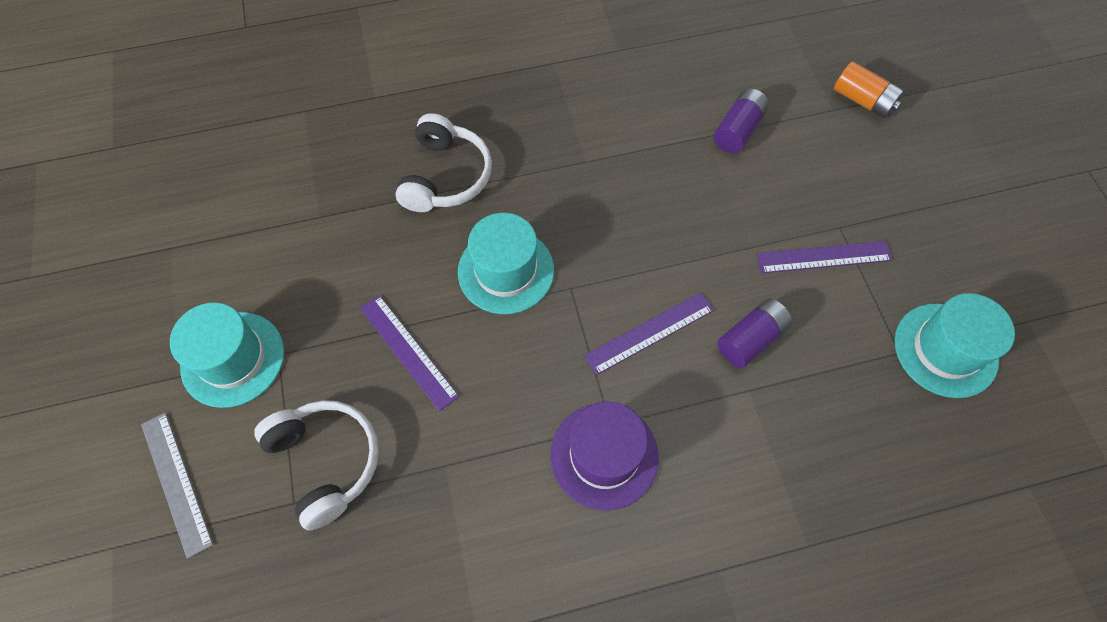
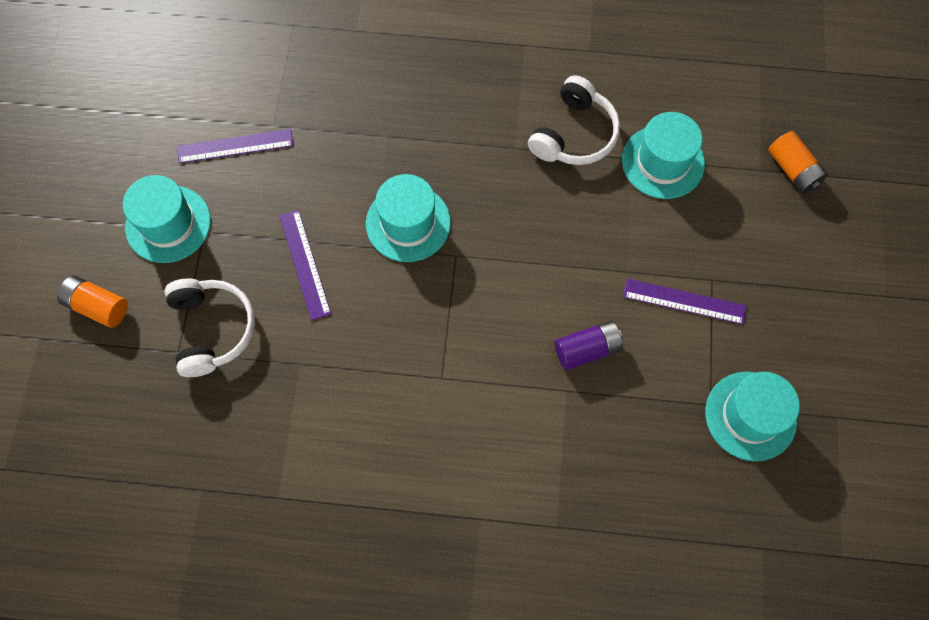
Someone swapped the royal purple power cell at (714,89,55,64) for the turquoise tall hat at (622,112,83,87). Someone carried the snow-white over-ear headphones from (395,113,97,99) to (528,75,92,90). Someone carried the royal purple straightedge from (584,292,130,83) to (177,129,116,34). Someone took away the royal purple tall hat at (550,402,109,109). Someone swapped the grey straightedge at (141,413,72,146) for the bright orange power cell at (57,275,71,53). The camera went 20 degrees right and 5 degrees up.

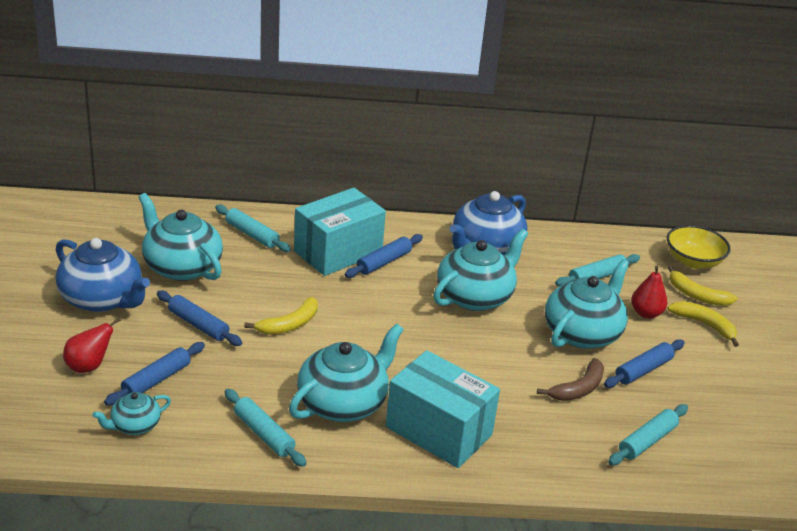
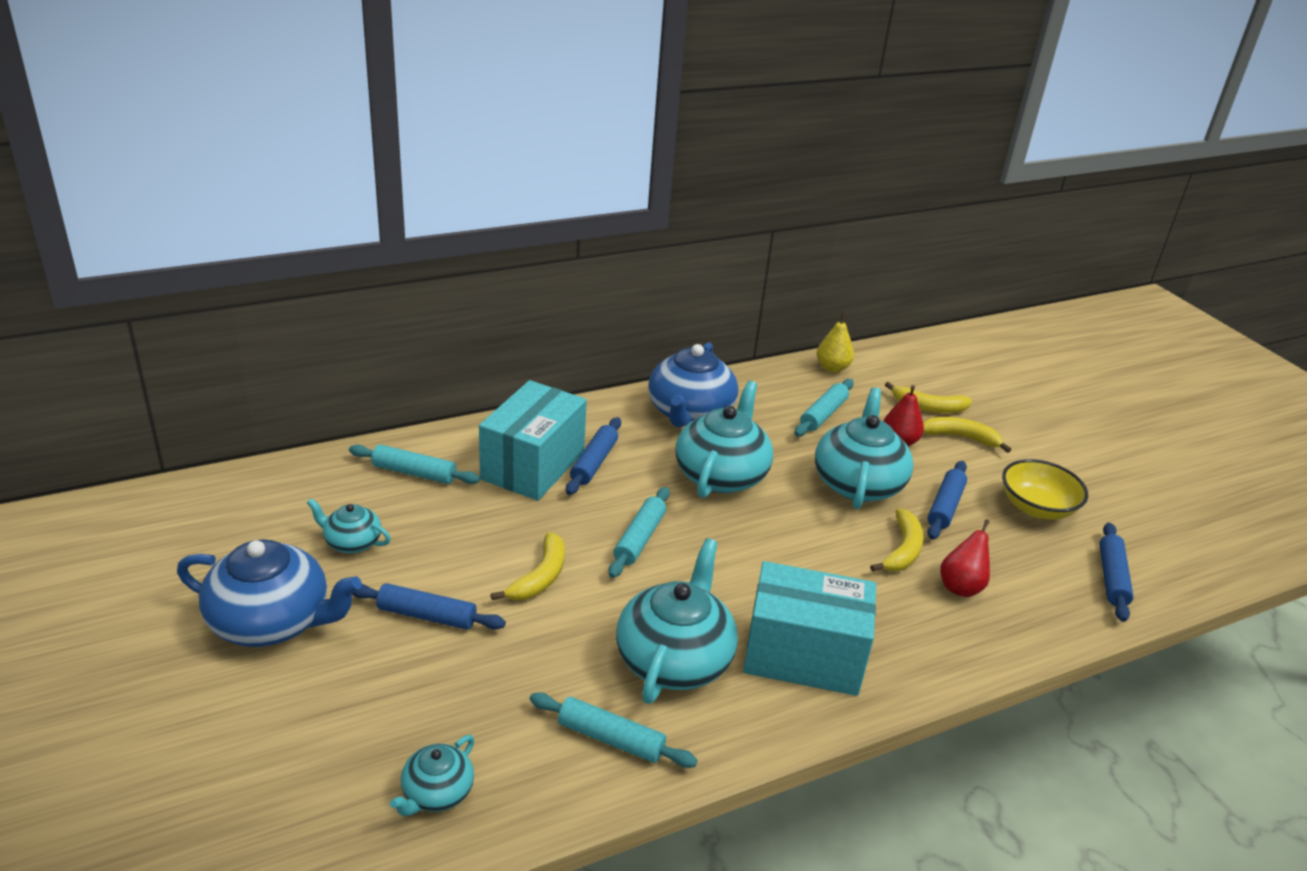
Someone scaled the turquoise china teapot at (139,193,84,88) by 0.52. Someone carried the golden deep dish from (667,225,64,44) to (1002,459,86,60). Someone carried the crimson pear from (63,318,58,55) to (940,519,50,78). Someone carried the cobalt rolling pin from (104,342,101,64) to (1099,523,34,99). Someone repainted the brown banana fruit at (537,358,67,43), which became the golden banana fruit at (870,509,54,63). Someone carried the turquoise rolling pin from (608,404,80,61) to (609,487,61,91). Someone put down the golden pear at (817,312,37,60). The camera went 25 degrees left and 0 degrees up.

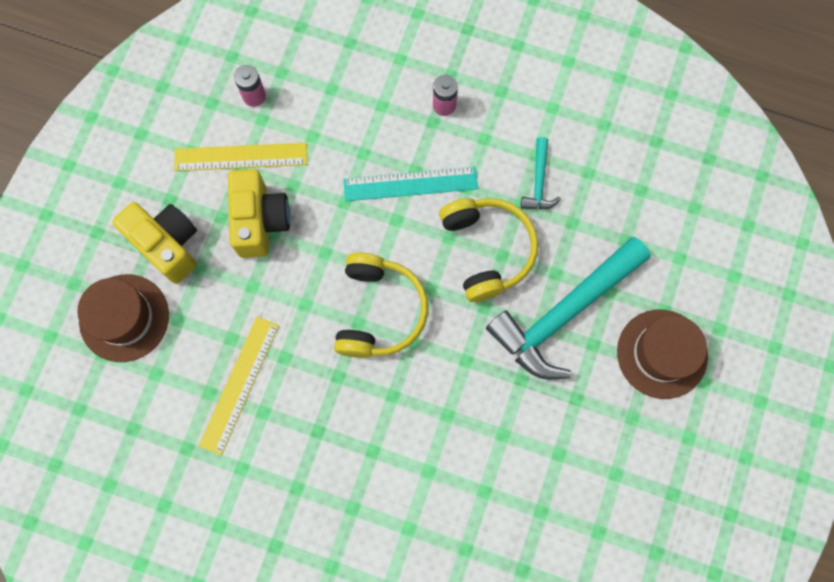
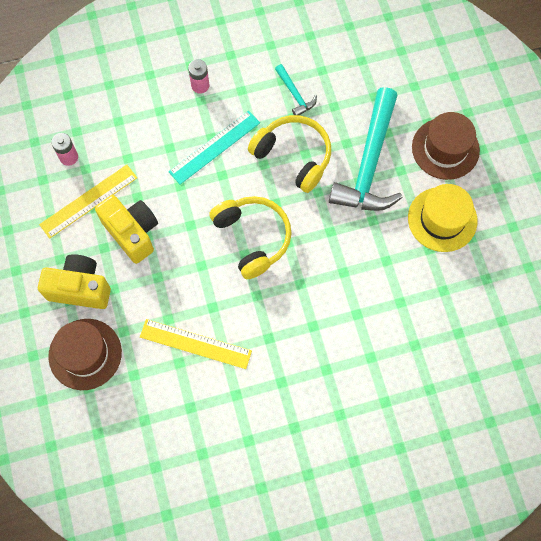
Someone rotated the golden straightedge at (199,317,80,138) by 60 degrees counterclockwise. Someone put down the golden tall hat at (408,184,69,68). The camera went 35 degrees left and 5 degrees down.

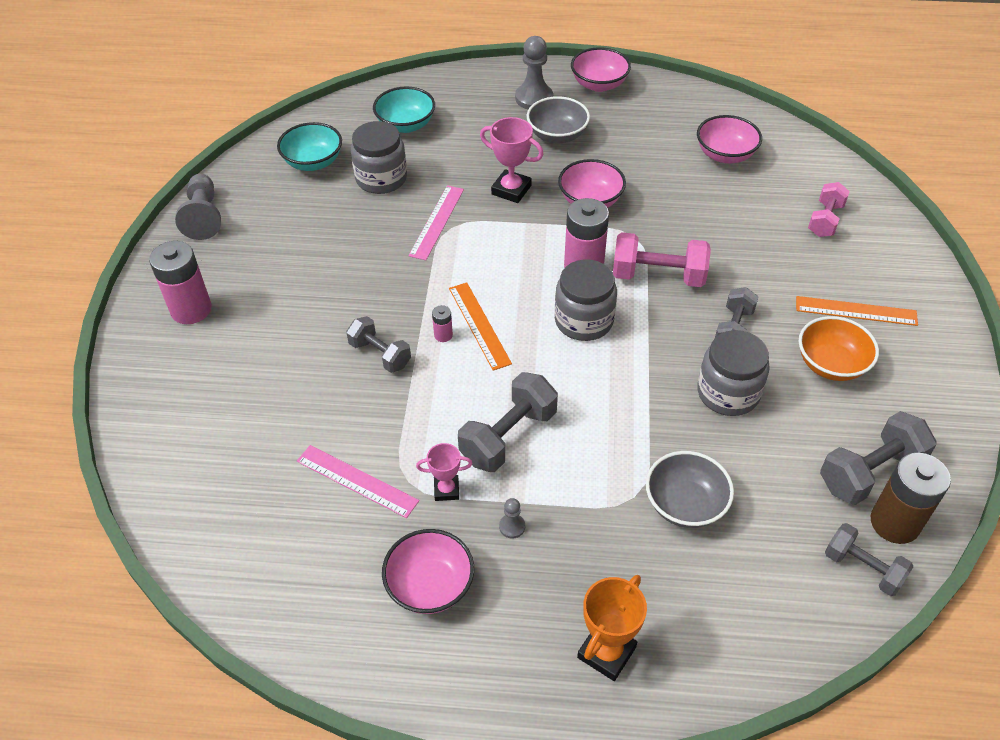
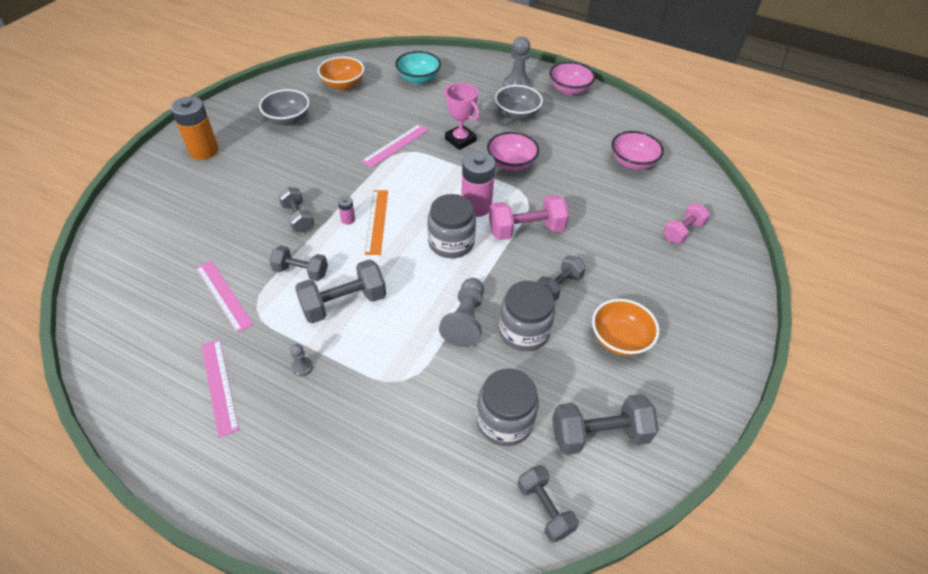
Someone carried the grey jar from (351,121,56,73) to (476,369,63,77). Someone repainted the turquoise deep dish at (277,122,65,49), which became the bright orange deep dish at (318,56,46,34). Someone carried the grey pawn from (175,174,46,66) to (439,278,45,69). Someone rotated the rosy free weight at (613,232,98,55) by 45 degrees counterclockwise. Someone repainted the rosy power cell at (149,241,63,83), which became the bright orange power cell at (171,96,47,64). Someone took away the bright orange straightedge at (796,296,122,30). Someone took away the rosy trophy at (416,443,57,58). Someone carried the grey deep dish from (646,451,88,77) to (259,89,51,37). Someone took away the brown power cell at (871,453,80,91). Someone swapped the rosy deep dish at (382,529,92,85) for the rosy straightedge at (201,339,38,98). Someone took away the bright orange trophy at (577,575,70,106). Someone put down the grey free weight at (269,246,59,35). The camera went 20 degrees right and 0 degrees up.

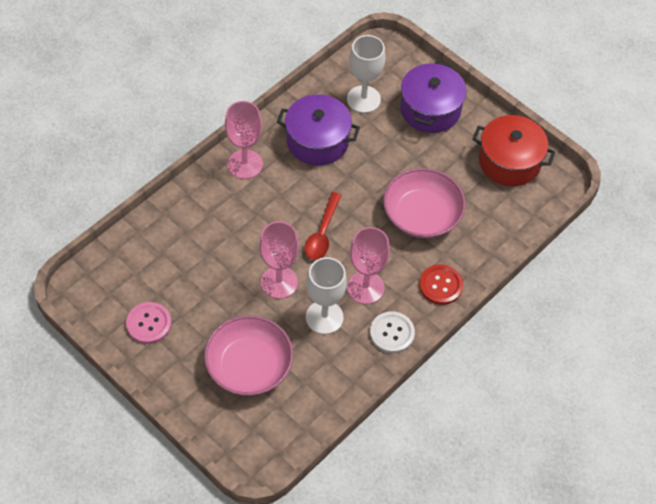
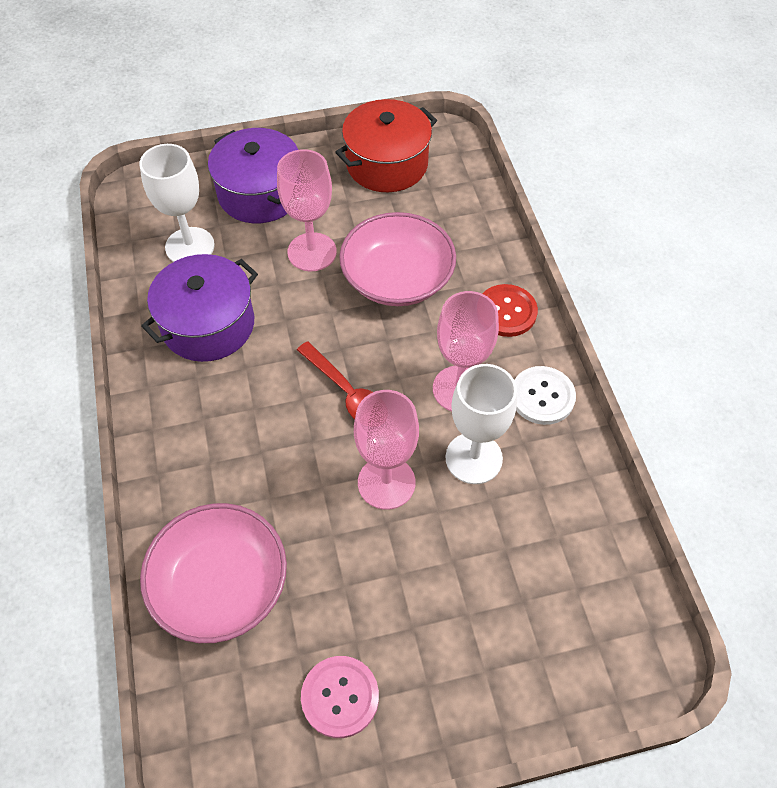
Someone carried the rosy chalice from (225,101,38,78) to (277,149,60,122). Someone carried the rosy deep dish from (204,315,89,81) to (140,503,147,140). The camera went 55 degrees left and 0 degrees up.

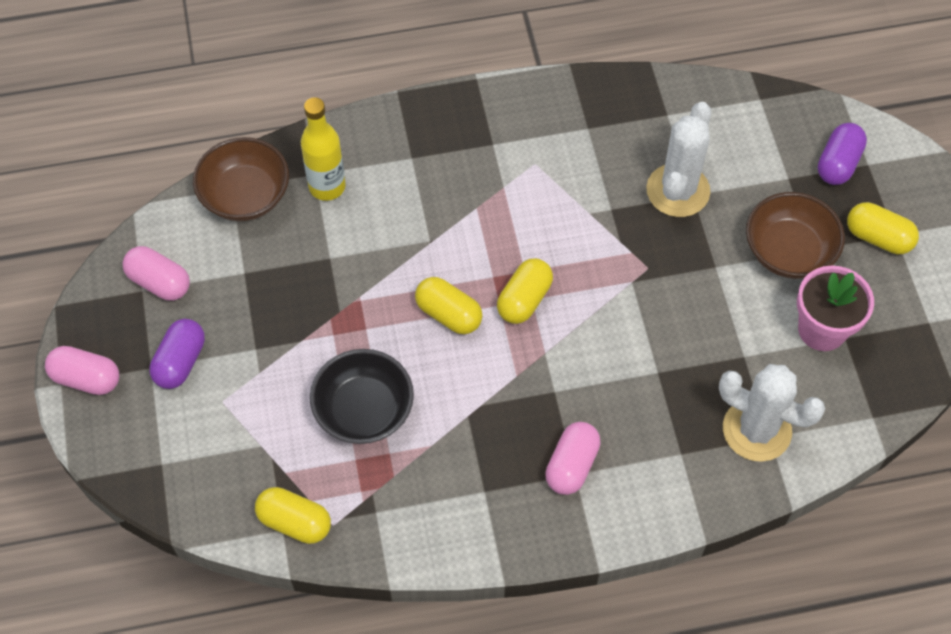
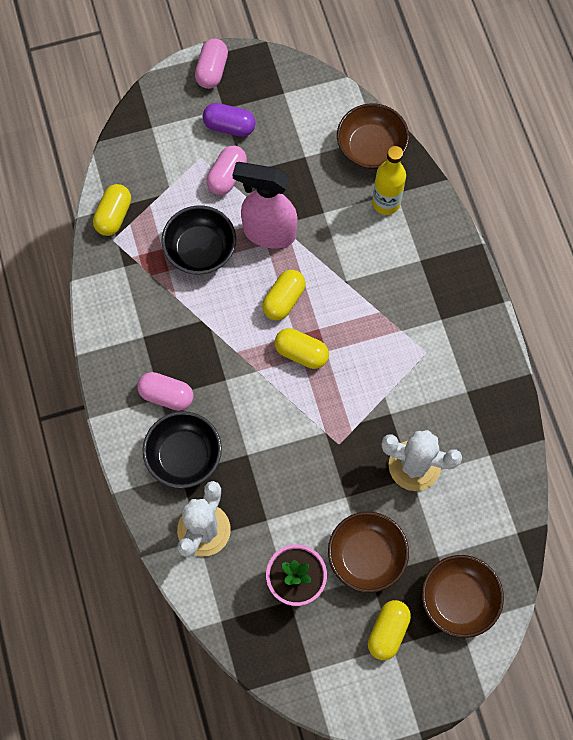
Someone swapped the royal purple pill shape at (818,123,49,62) for the brown deep dish at (422,555,82,83). Someone carried the rosy pill shape from (122,246,68,55) to (206,145,41,50). Someone put down the rosy sprayer at (232,162,66,87). Someone put down the jet-black deep dish at (143,411,79,77). The camera went 85 degrees right and 10 degrees up.

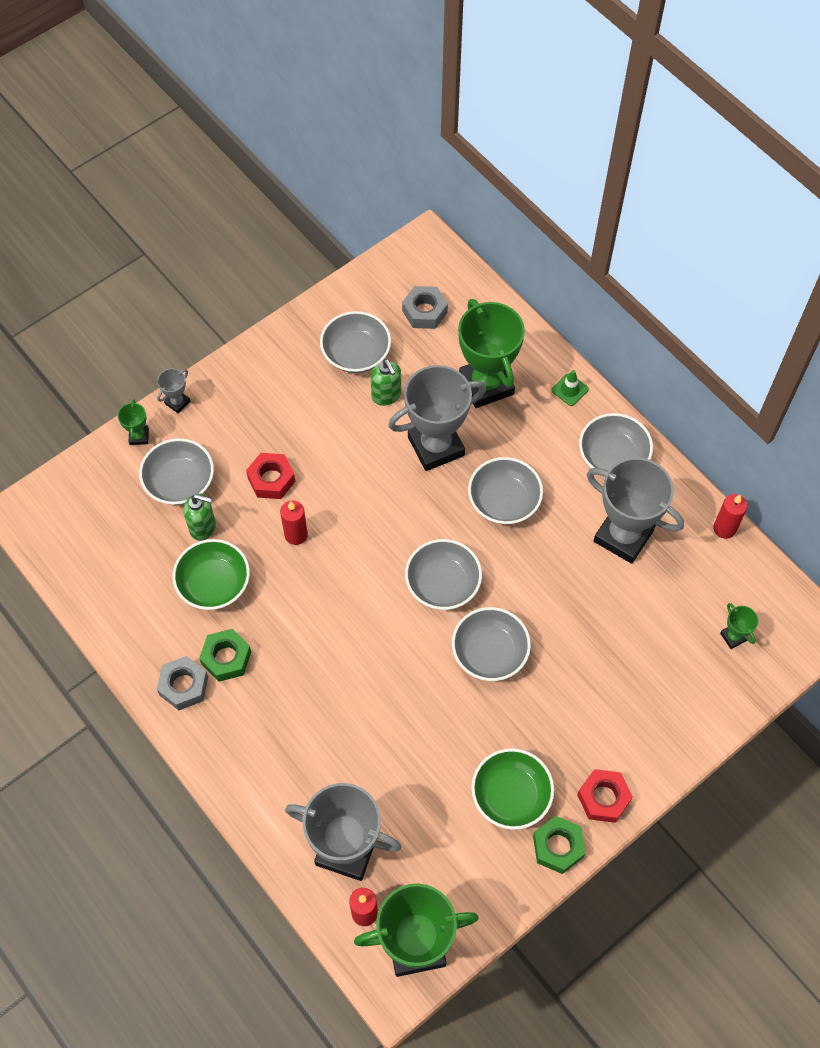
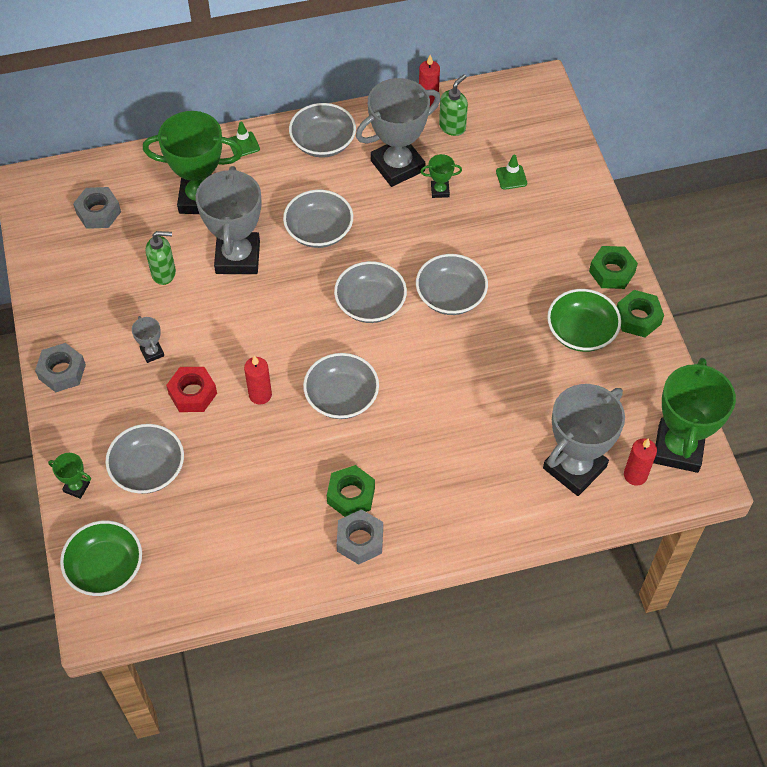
Someone carried the grey deep dish from (320,311,71,62) to (303,353,76,66). Someone carried the grey trophy from (157,368,33,45) to (132,316,32,47). Someone carried the leaf-green soap pump from (184,493,32,48) to (439,74,29,62). Someone carried the leaf-green deep dish from (172,539,78,71) to (60,520,82,76). Someone carried the leaf-green trophy from (720,603,38,46) to (420,154,42,44). Someone repainted the crimson hexagon nut at (577,769,56,54), which became the leaf-green hexagon nut at (589,246,49,43). Someone put down the leaf-green road cone at (496,155,31,35). Someone put down the grey hexagon nut at (35,343,51,49). The camera went 65 degrees left and 5 degrees down.

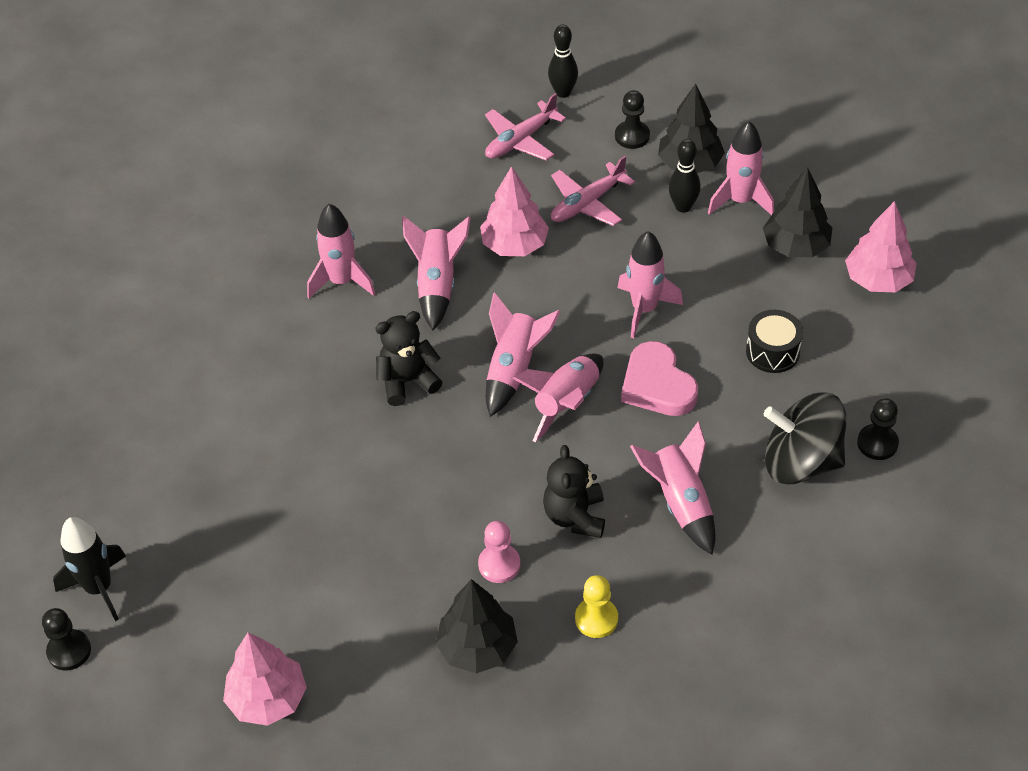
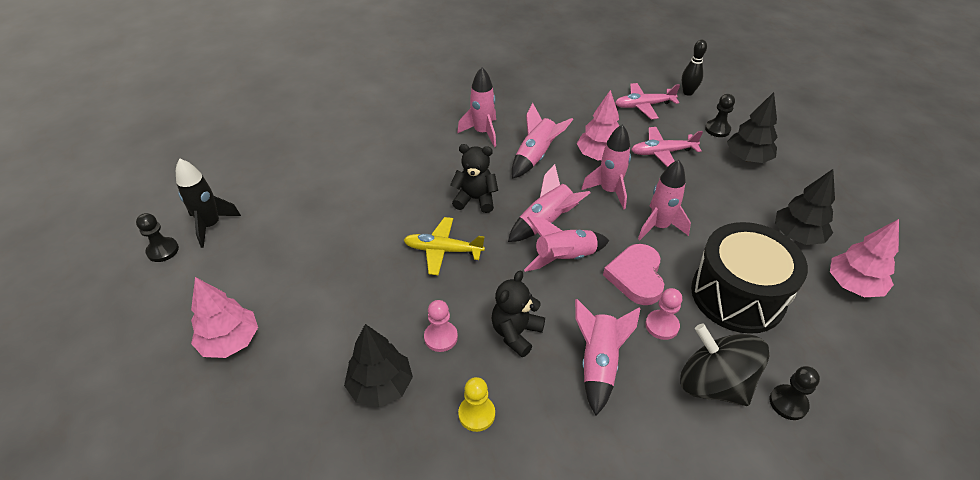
Someone carried the rosy toy rocket from (708,121,66,94) to (581,124,50,86). Someone took away the jet-black skittle at (668,139,33,74). Someone scaled the jet-black toy drum at (746,310,57,63) by 2.09. Someone put down the golden aeroplane at (404,217,81,58). Someone put down the rosy pawn at (645,288,37,52). The camera went 30 degrees right and 5 degrees down.

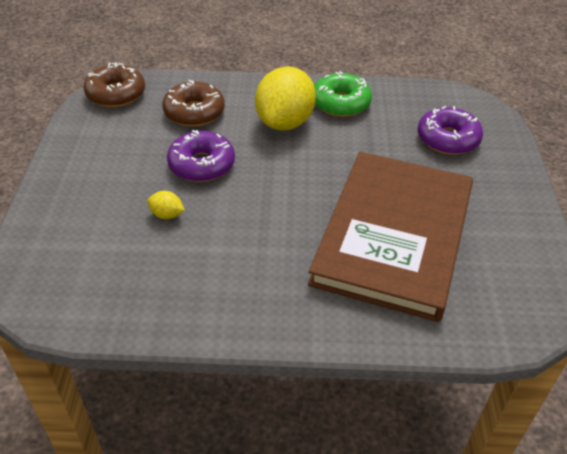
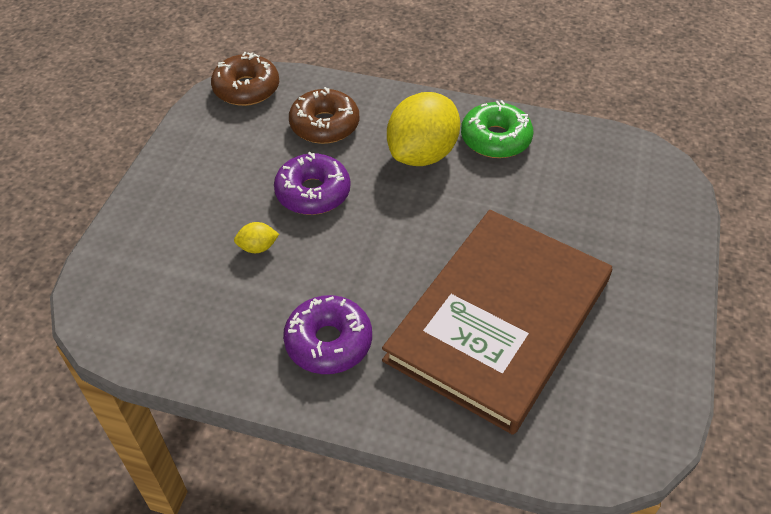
Someone carried the royal purple glazed donut from (418,106,65,49) to (283,295,89,79). Someone rotated the golden toy lemon at (147,191,38,28) by 45 degrees counterclockwise. The camera went 15 degrees right and 5 degrees up.

